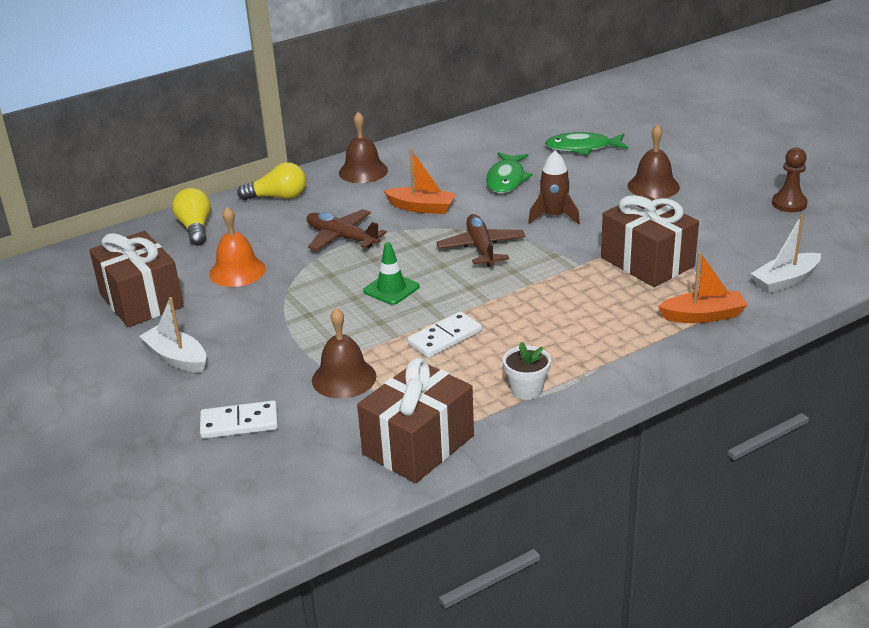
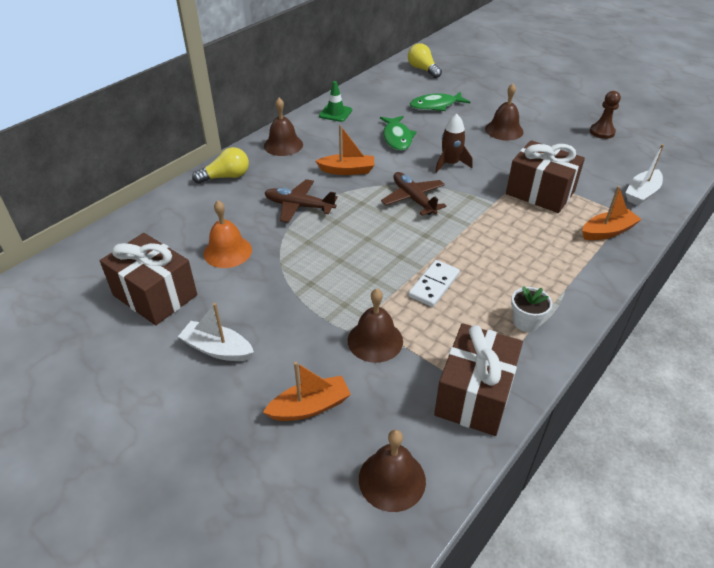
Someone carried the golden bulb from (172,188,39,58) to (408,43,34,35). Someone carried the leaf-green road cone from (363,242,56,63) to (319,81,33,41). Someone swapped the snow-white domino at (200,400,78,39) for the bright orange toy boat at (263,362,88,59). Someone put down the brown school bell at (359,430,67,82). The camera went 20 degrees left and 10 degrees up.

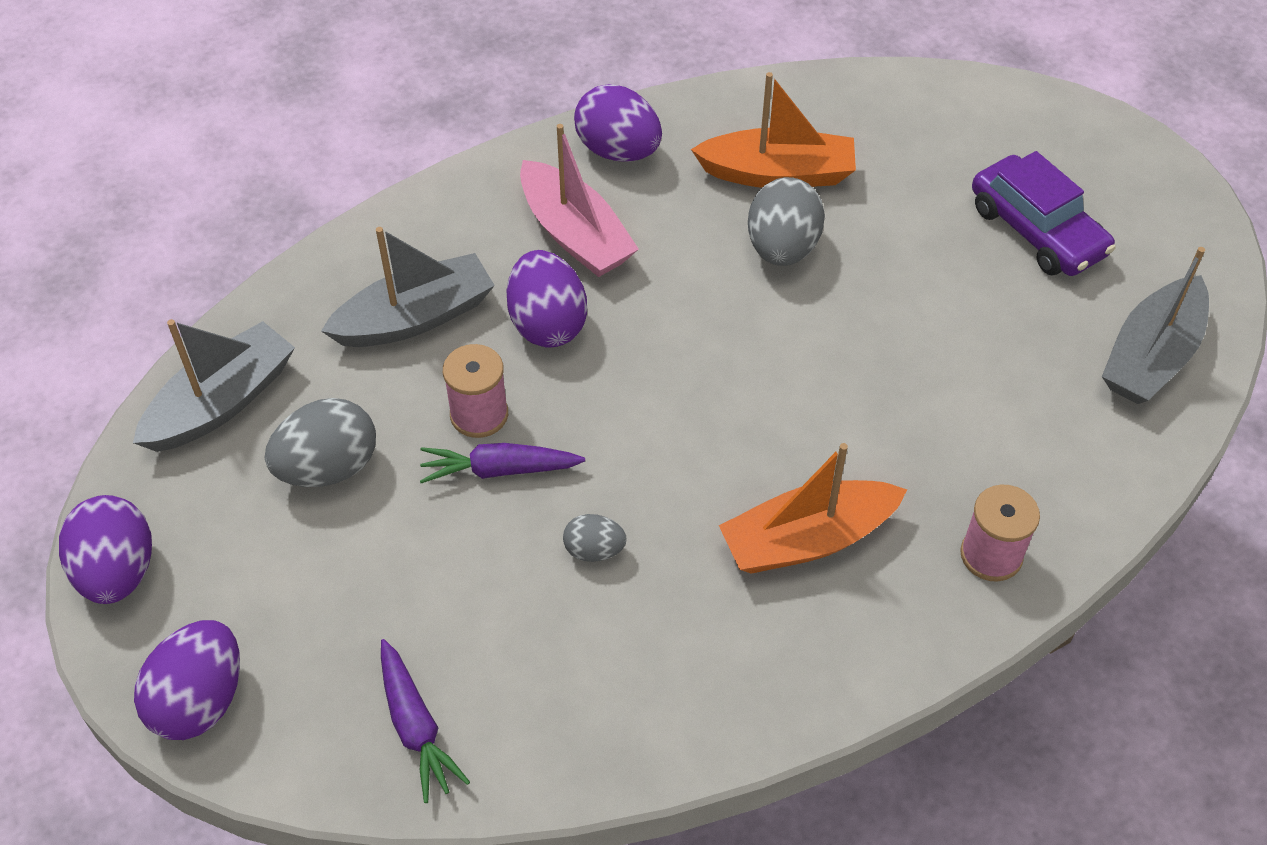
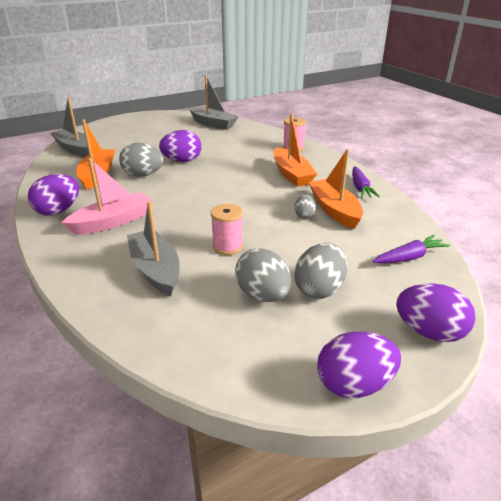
Someone took away the royal purple car at (972,151,144,125). Someone carried the royal purple egg shape from (507,250,80,98) to (159,130,43,32). Someone carried the grey toy boat from (133,319,162,133) to (50,97,39,60). Someone carried the royal purple carrot from (420,443,165,40) to (352,166,28,32). Someone put down the bright orange toy boat at (309,149,54,80). Someone put down the grey egg shape at (294,243,53,56). The camera went 90 degrees left and 20 degrees down.

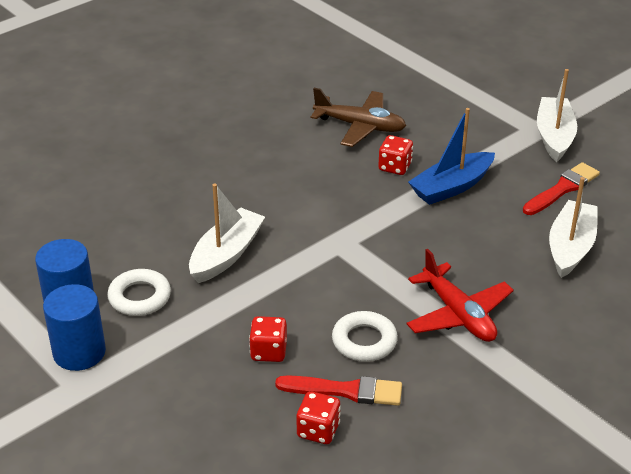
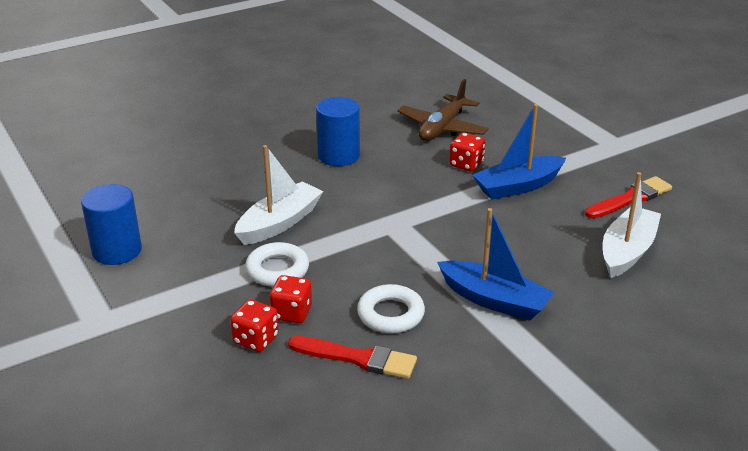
Someone took away the snow-white toy boat at (537,69,40,93). Someone rotated the brown aeroplane at (311,88,95,59) by 90 degrees clockwise. Someone swapped the crimson aeroplane at (407,249,107,93) for the cobalt toy boat at (437,208,117,113). Someone carried the snow-white hoop from (107,269,64,47) to (245,242,64,45). Someone carried the cobalt solid cylinder from (43,284,63,87) to (316,97,44,69). Someone carried the crimson game die from (297,391,44,53) to (230,299,49,53). The camera went 10 degrees right and 5 degrees down.

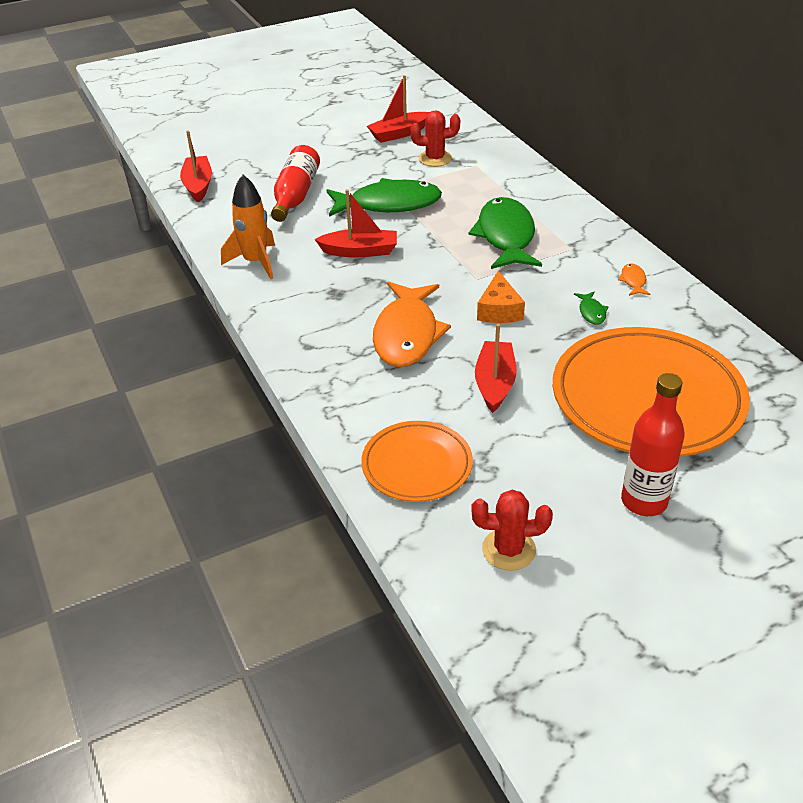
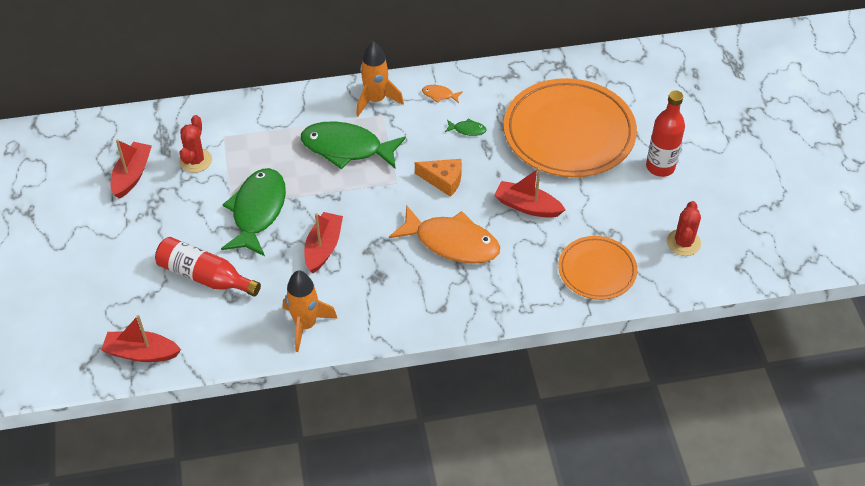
Someone rotated the crimson toy boat at (367,75,62,68) by 150 degrees counterclockwise. Someone put down the bright orange toy rocket at (356,42,48,74). The camera went 75 degrees left and 10 degrees up.

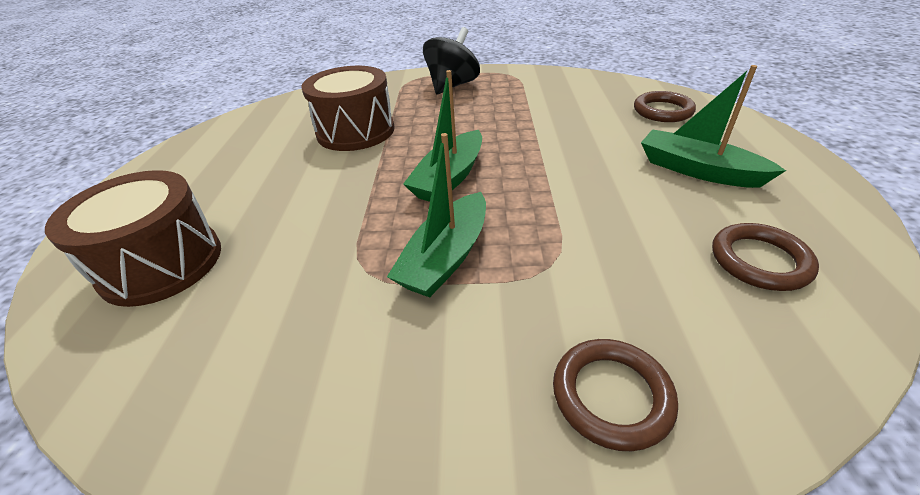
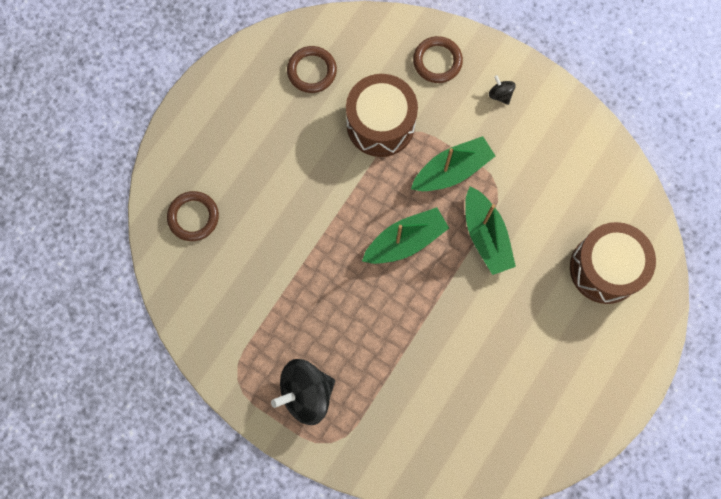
Someone carried the leaf-green toy boat from (641,65,145,123) to (465,187,51,88). Someone carried the brown toy drum from (302,66,93,85) to (346,74,72,83). Someone put down the jet-black whirligig at (489,75,26,30). The camera went 150 degrees left and 35 degrees up.

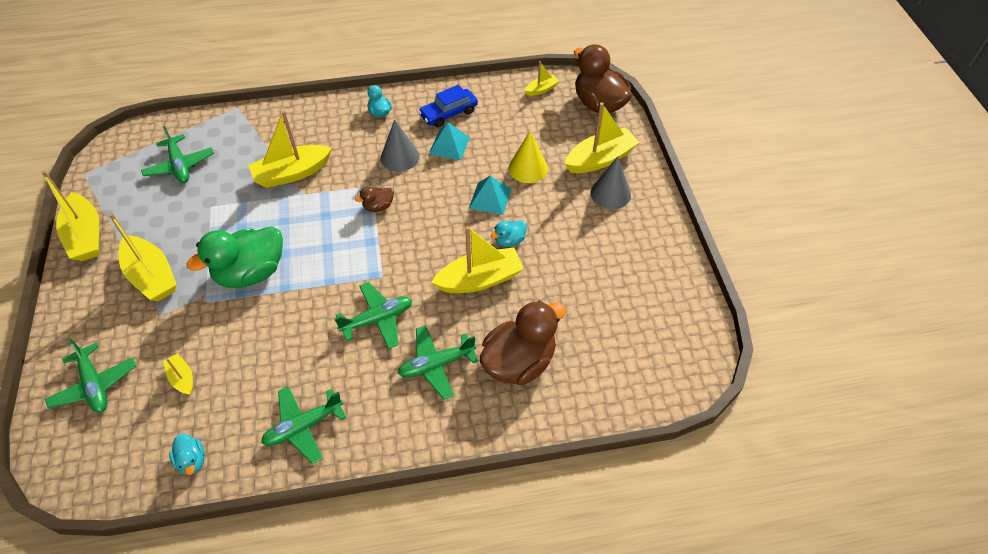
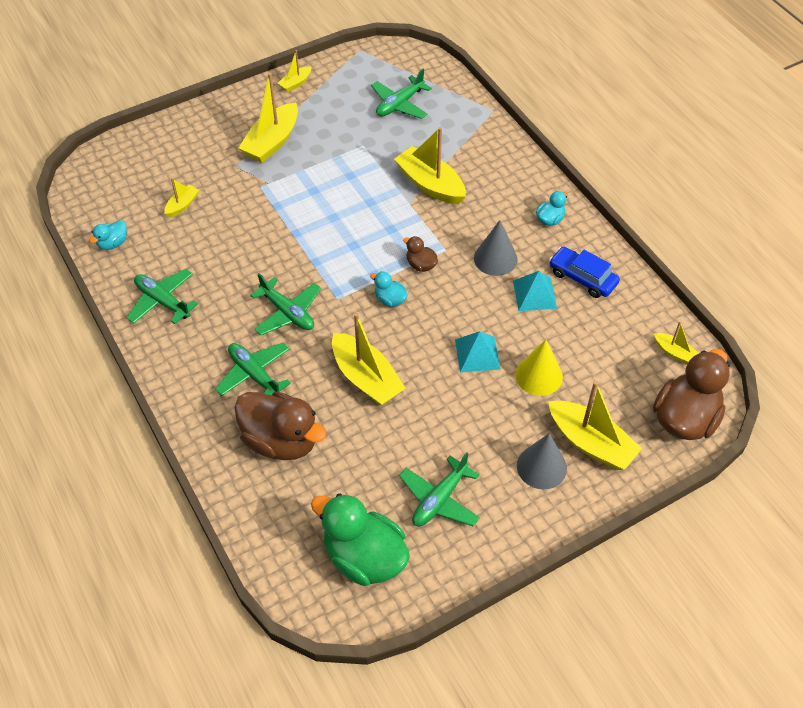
Someone scaled the golden toy boat at (41,170,58,91) by 0.51. Someone carried the turquoise rubber duck from (491,220,36,27) to (370,271,38,36). Someone carried the leaf-green rubber duck from (187,226,96,62) to (311,493,99,93). Someone carried the leaf-green aeroplane from (45,339,91,74) to (399,453,81,73). The camera went 70 degrees right and 0 degrees up.

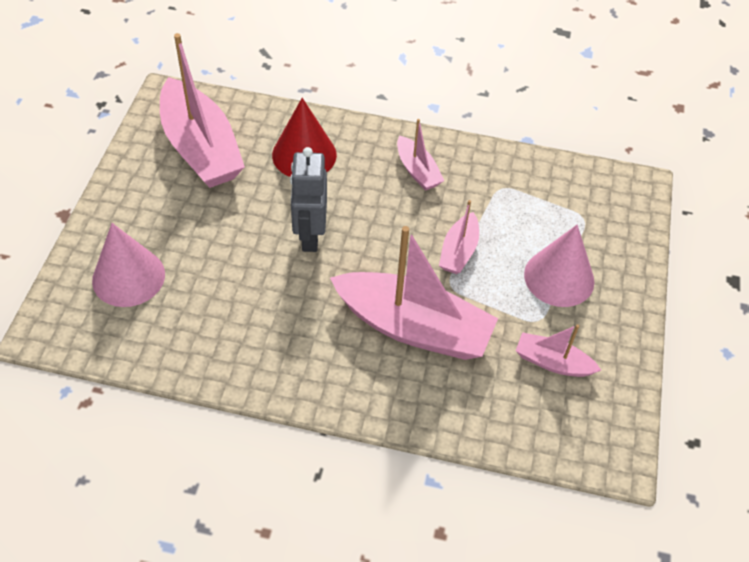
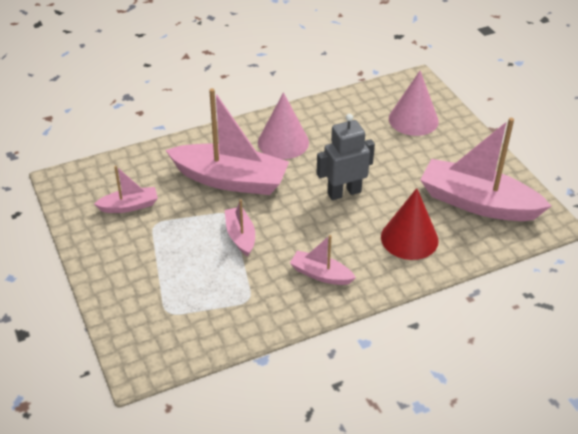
Someone rotated the grey toy robot at (290,147,37,105) by 75 degrees counterclockwise. Someone carried the rosy cone from (524,225,70,82) to (258,92,51,67). Someone rotated the rosy toy boat at (330,226,168,134) by 150 degrees counterclockwise. The camera went 145 degrees right and 10 degrees down.

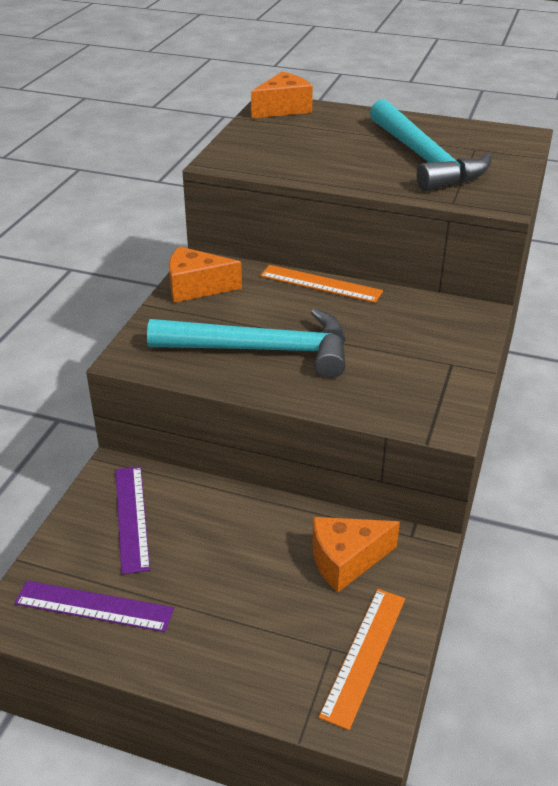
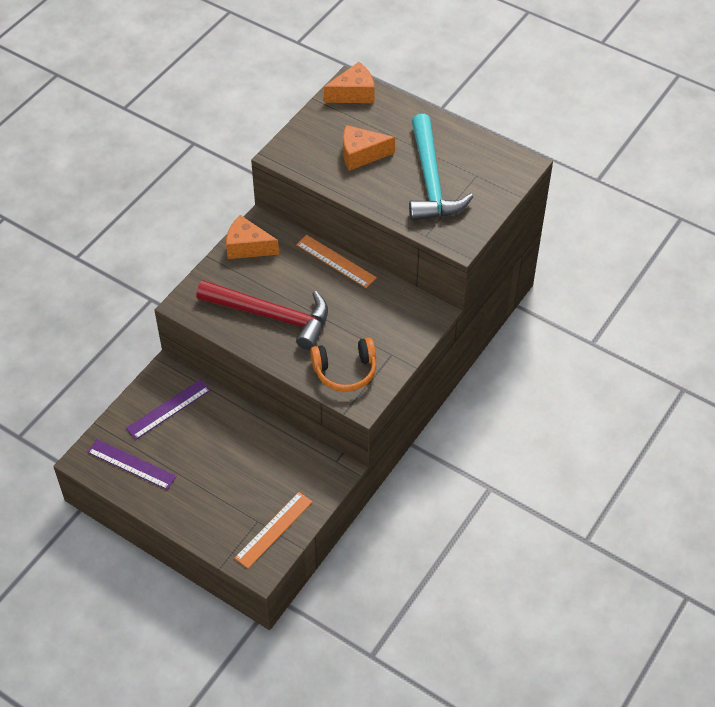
Someone repainted the turquoise hammer at (147,308,199,70), which became the crimson hammer at (196,280,132,70). Someone rotated the royal purple straightedge at (115,466,35,108) by 45 degrees clockwise. Someone carried the bright orange piece of cheese from (312,517,88,75) to (343,125,52,46). Someone put down the bright orange over-ear headphones at (310,338,66,54). The camera went 15 degrees right and 15 degrees up.

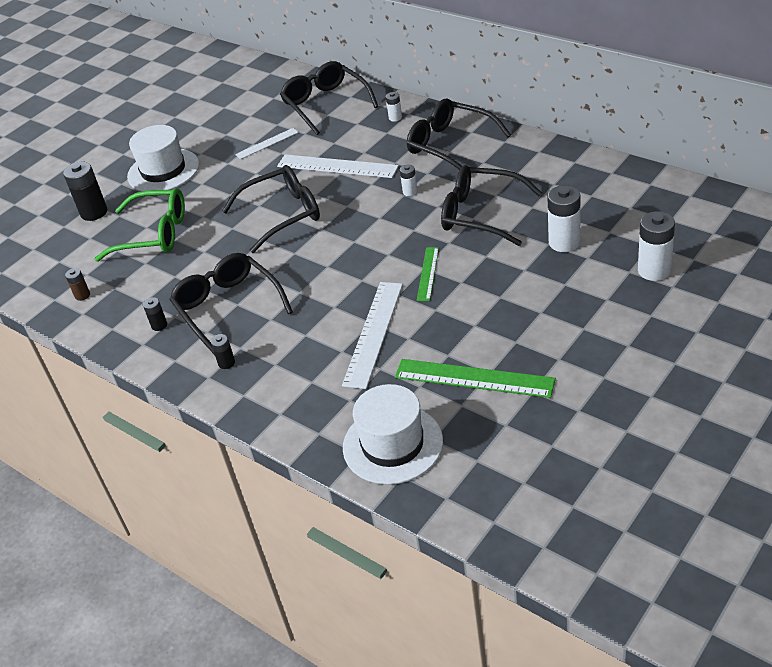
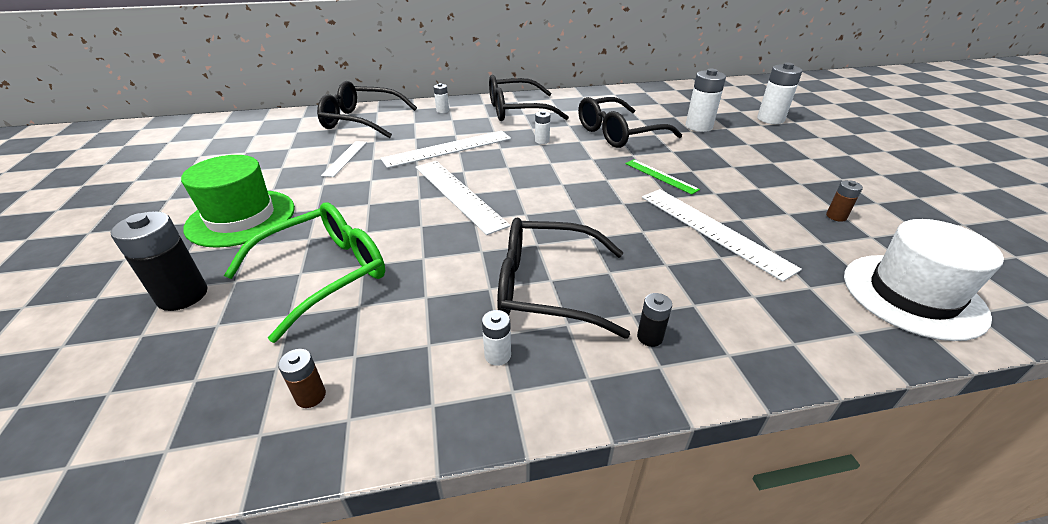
Someone repainted the snow-white tall hat at (127,125,72,66), which became the leaf-green tall hat at (181,155,114,93). Someone swapped the jet-black spectacles at (222,165,98,88) for the snow-white straightedge at (415,161,95,74). Someone repainted the jet-black power cell at (143,297,24,34), which became the snow-white power cell at (482,310,29,56). Someone swapped the leaf-green straightedge at (395,359,161,39) for the brown power cell at (826,180,37,42). The camera went 55 degrees left and 5 degrees down.

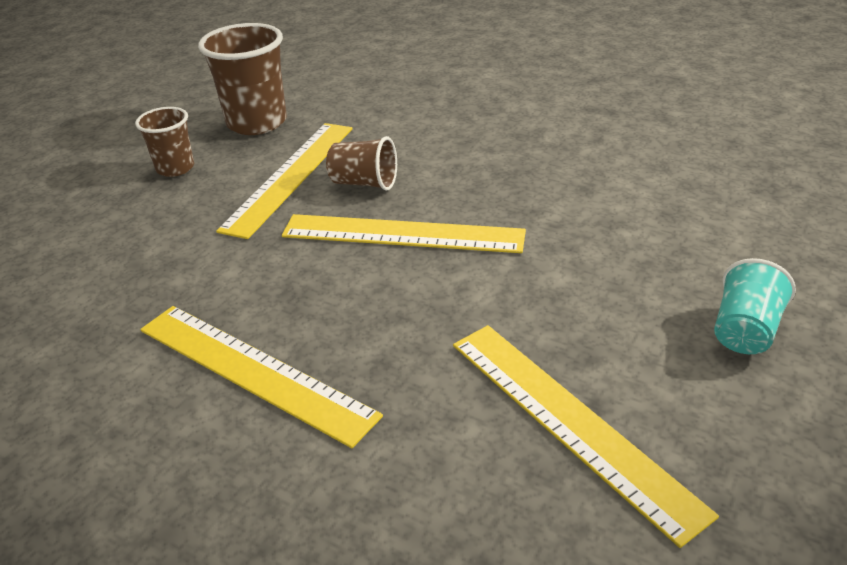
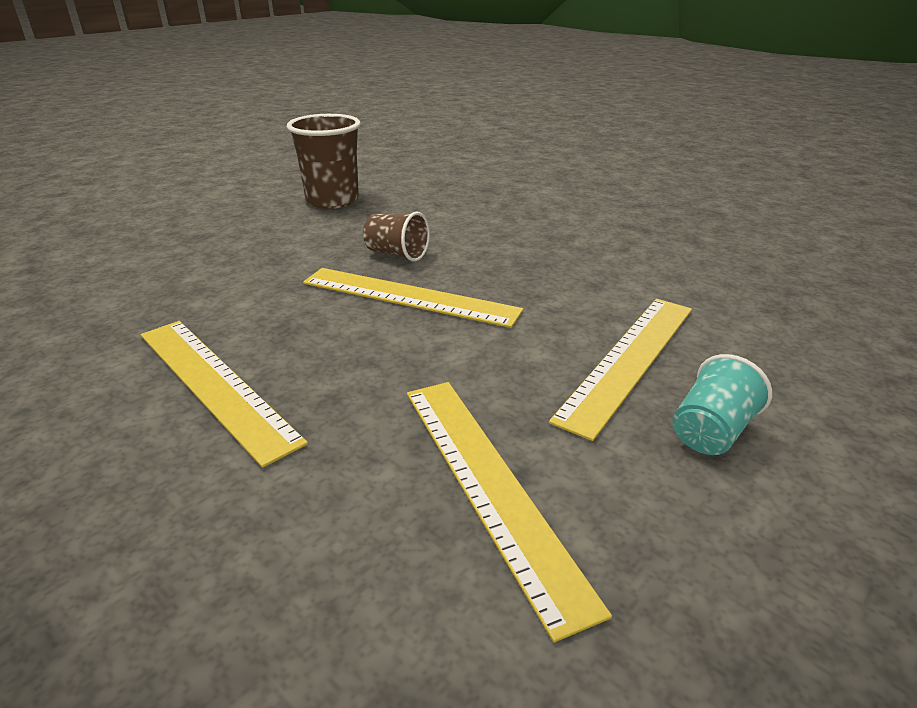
Someone took away the brown beaker at (135,107,59,70). Someone carried the golden straightedge from (216,123,137,116) to (549,299,143,142). The camera went 10 degrees right and 5 degrees down.

